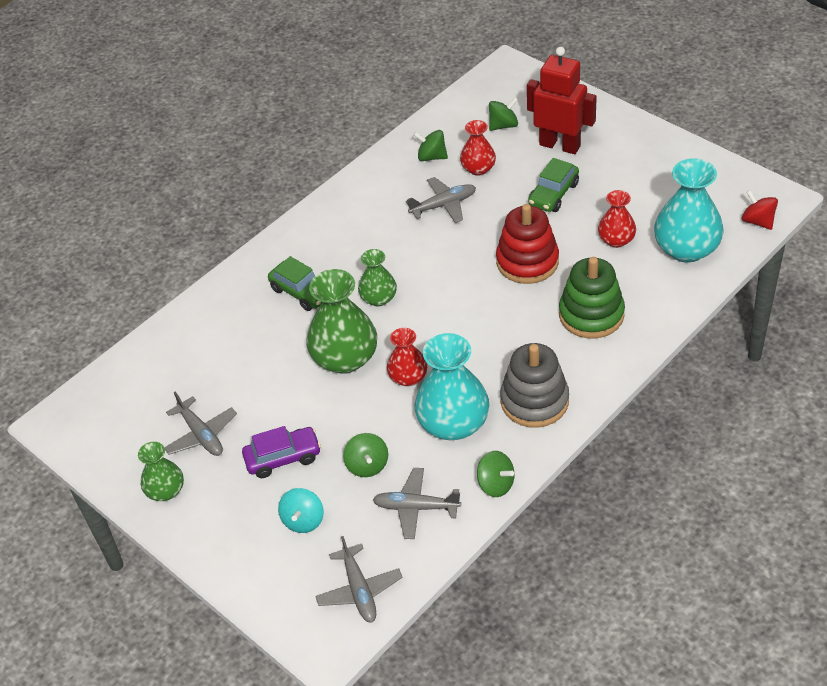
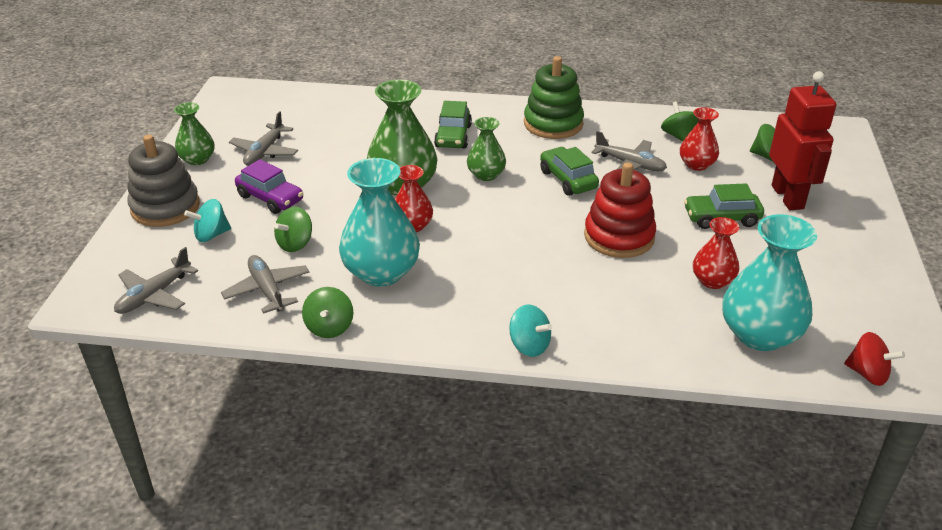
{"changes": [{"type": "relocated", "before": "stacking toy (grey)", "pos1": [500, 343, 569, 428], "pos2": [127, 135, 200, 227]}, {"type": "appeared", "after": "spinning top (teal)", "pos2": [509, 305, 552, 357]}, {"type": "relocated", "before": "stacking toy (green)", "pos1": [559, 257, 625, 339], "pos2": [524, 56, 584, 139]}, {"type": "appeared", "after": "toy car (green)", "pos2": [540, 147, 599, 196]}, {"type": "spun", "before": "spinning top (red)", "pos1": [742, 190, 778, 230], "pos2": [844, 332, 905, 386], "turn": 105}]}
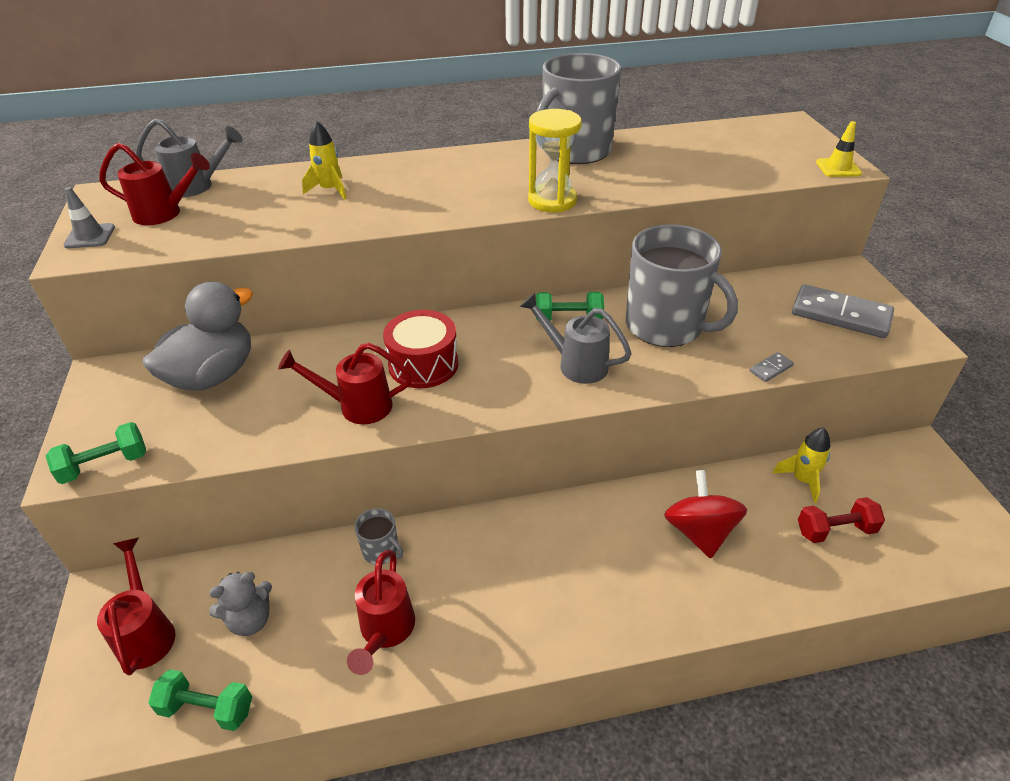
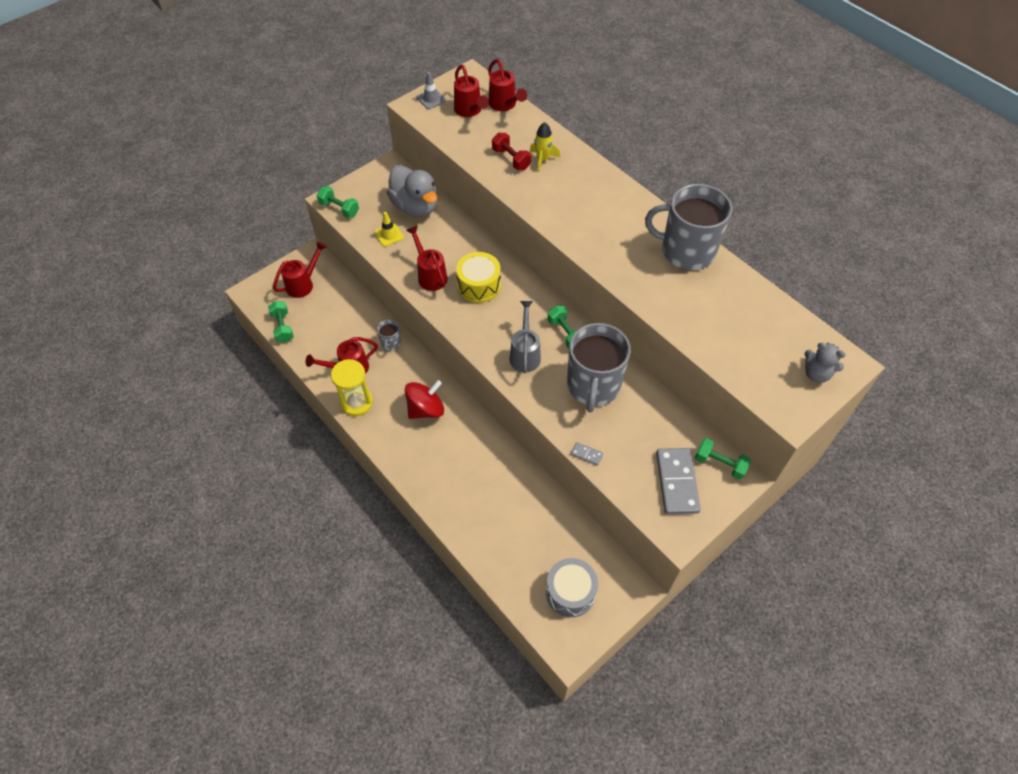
{"changes": [{"type": "relocated", "before": "sand timer (golden)", "pos1": [528, 109, 582, 212], "pos2": [331, 359, 373, 416]}, {"type": "relocated", "before": "traffic cone (golden)", "pos1": [816, 121, 862, 177], "pos2": [374, 212, 404, 247]}, {"type": "spun", "before": "duck (grey)", "pos1": [143, 281, 253, 391], "pos2": [387, 165, 437, 217], "turn": 45}, {"type": "relocated", "before": "spinning top (red)", "pos1": [664, 470, 747, 559], "pos2": [405, 380, 444, 419]}, {"type": "colour", "before": "snare drum (red)", "after": "snare drum (golden)", "pos1": [383, 310, 458, 388], "pos2": [456, 252, 501, 303]}, {"type": "colour", "before": "sprinkling can (grey)", "after": "sprinkling can (red)", "pos1": [136, 118, 242, 197], "pos2": [488, 59, 527, 111]}, {"type": "relocated", "before": "hand weight (red)", "pos1": [798, 497, 885, 543], "pos2": [492, 133, 531, 170]}, {"type": "appeared", "after": "snare drum (grey)", "pos2": [546, 558, 598, 617]}, {"type": "appeared", "after": "hand weight (green)", "pos2": [695, 438, 751, 480]}, {"type": "relocated", "before": "stuffed bear (grey)", "pos1": [209, 572, 272, 636], "pos2": [805, 343, 846, 383]}, {"type": "missing", "before": "rocket (golden)", "pos1": [772, 428, 830, 503]}]}
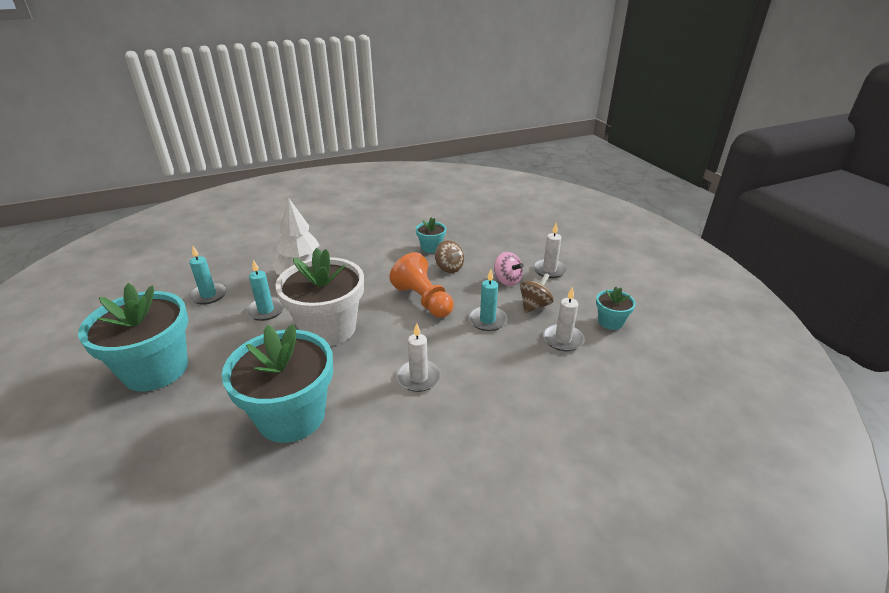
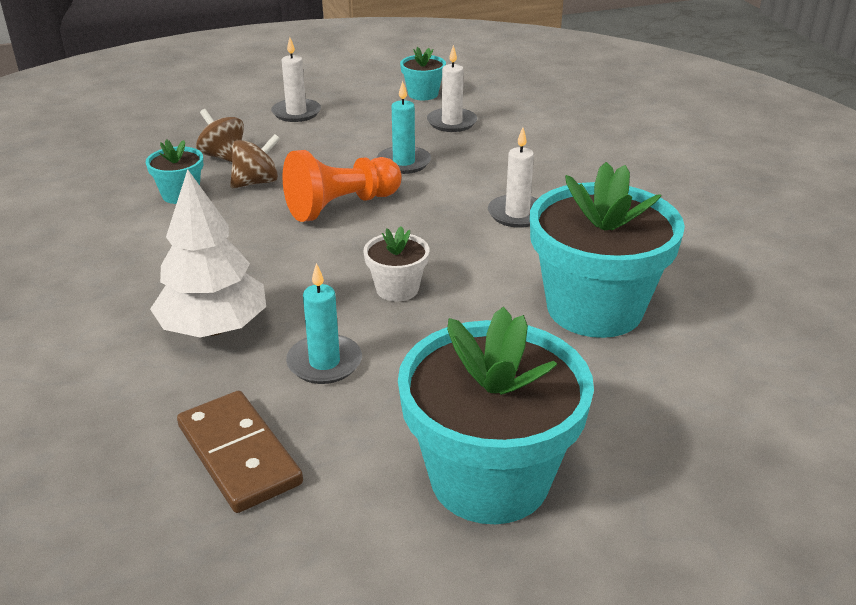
{"changes": [{"type": "exchanged", "before": "pillar candle (teal)", "after": "domino tile (russet)", "pos1": [188, 246, 227, 305], "pos2": [177, 391, 303, 513]}, {"type": "relocated", "before": "spinning top (russet)", "pos1": [520, 273, 554, 313], "pos2": [196, 109, 244, 162]}, {"type": "size", "before": "potted plant (pure white)", "pos1": [275, 248, 364, 346], "pos2": [363, 226, 429, 302], "scale": 0.46}, {"type": "missing", "before": "spinning top (rose-pink)", "pos1": [494, 252, 524, 286]}]}
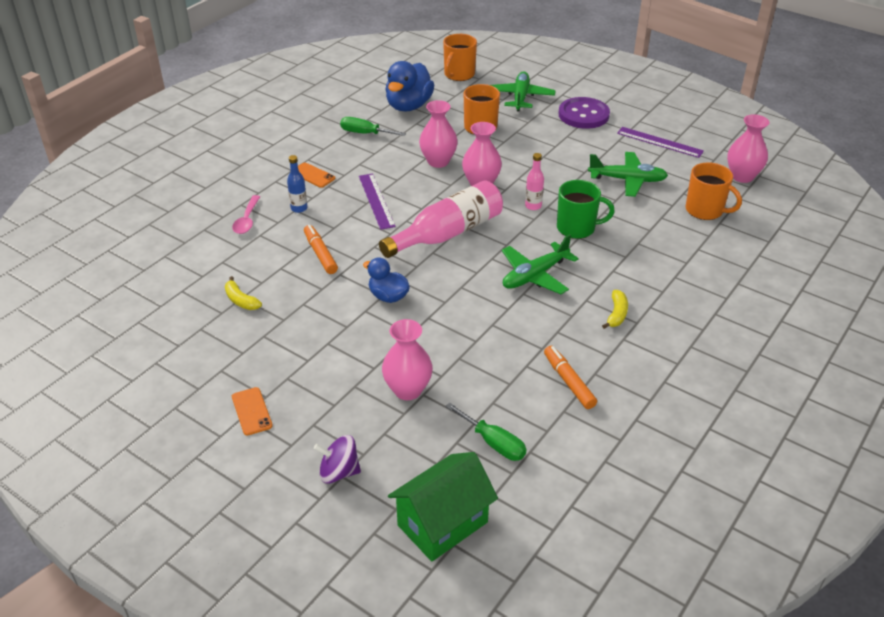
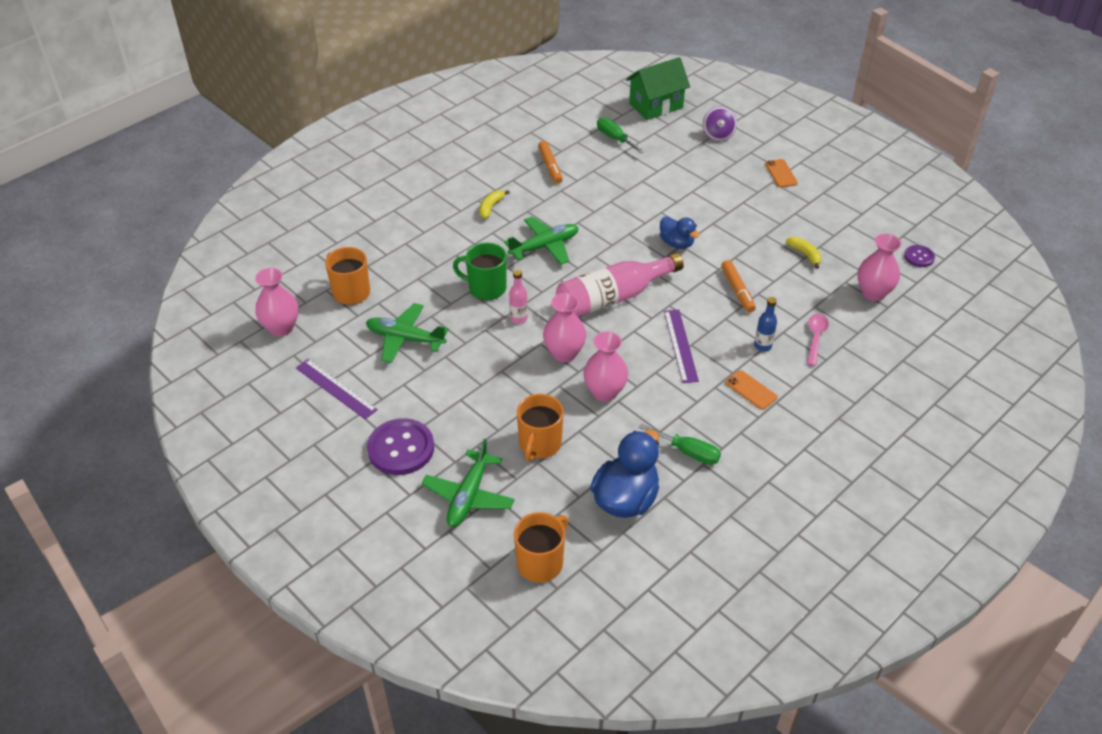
{"changes": [{"type": "spun", "before": "spinning top (violet)", "pos1": [314, 435, 361, 484], "pos2": [703, 106, 737, 141], "turn": 75}, {"type": "relocated", "before": "tall vase (rose-pink)", "pos1": [382, 319, 433, 400], "pos2": [857, 234, 902, 301]}, {"type": "appeared", "after": "button (violet)", "pos2": [904, 245, 935, 267]}]}
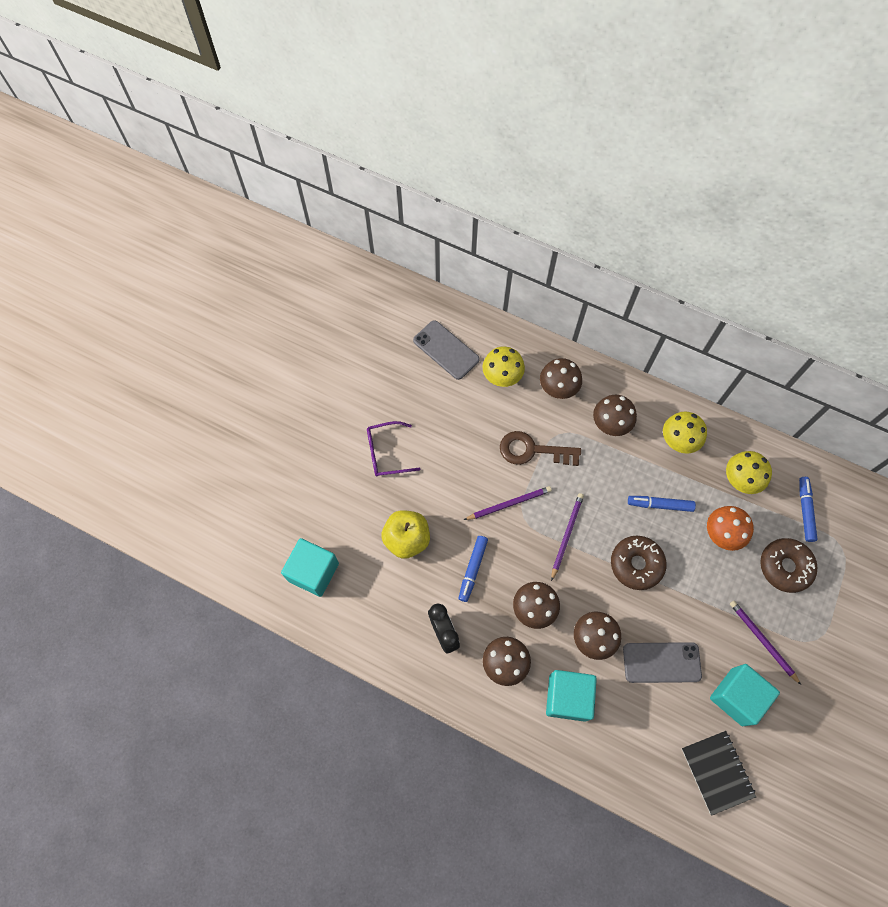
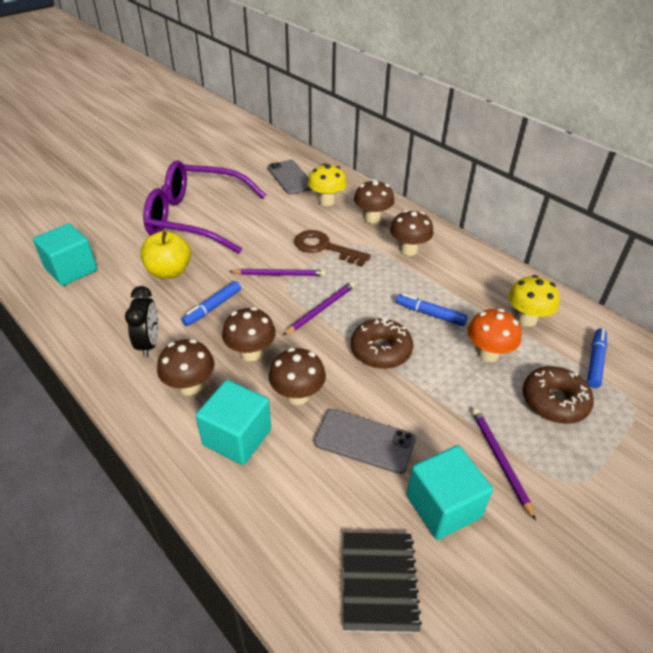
{"changes": [{"type": "size", "before": "glasses (violet)", "pos1": [367, 421, 421, 476], "pos2": [143, 160, 266, 254], "scale": 2.15}, {"type": "missing", "before": "toadstool (golden)", "pos1": [663, 411, 707, 454]}]}
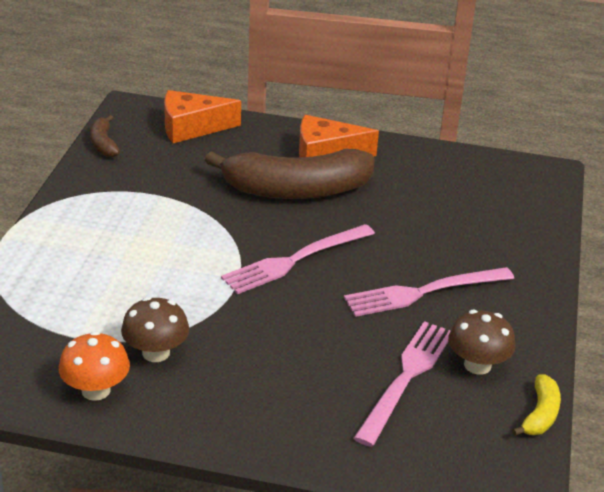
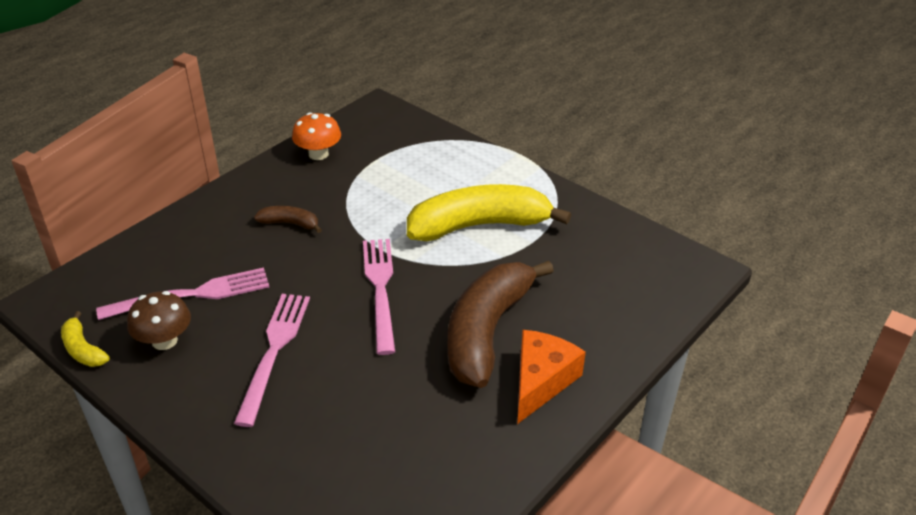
{"changes": [{"type": "spun", "before": "fork (rose-pink)", "pos1": [354, 321, 451, 447], "pos2": [96, 267, 269, 320], "turn": -75}, {"type": "relocated", "before": "banana fruit (russet)", "pos1": [90, 115, 120, 157], "pos2": [254, 206, 322, 233]}, {"type": "appeared", "after": "banana fruit (golden)", "pos2": [407, 184, 571, 241]}, {"type": "missing", "before": "toadstool (russet)", "pos1": [121, 297, 189, 362]}, {"type": "missing", "before": "cheese wedge (orange-coloured)", "pos1": [164, 90, 241, 143]}]}
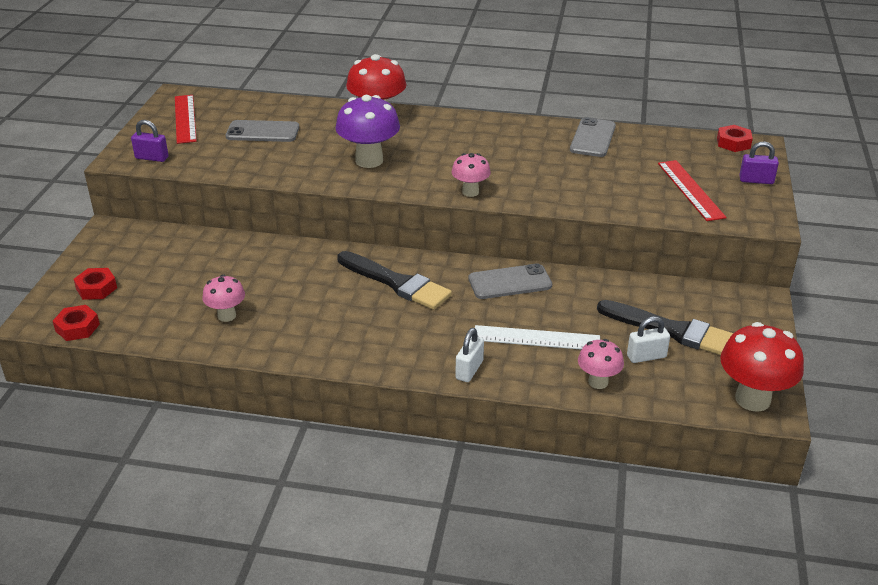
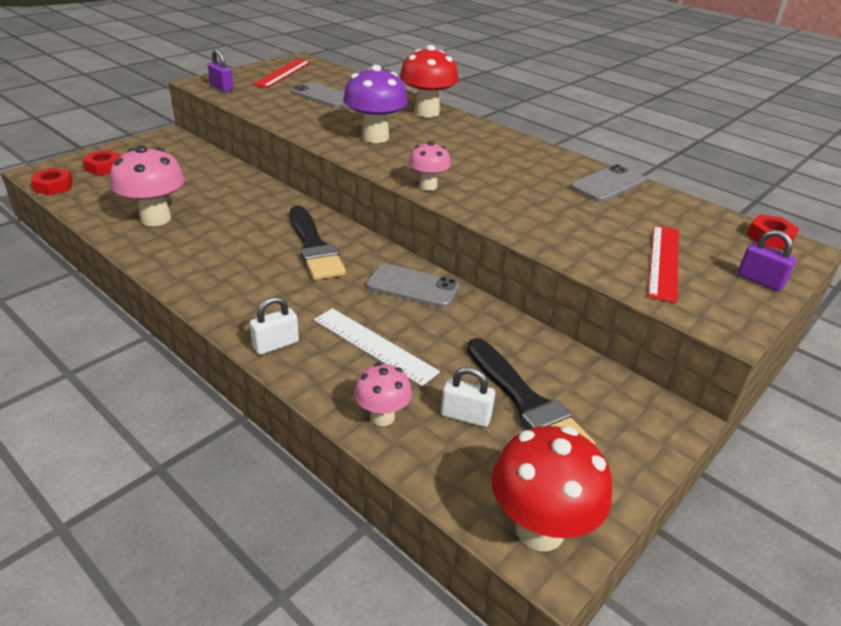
{"changes": [{"type": "size", "before": "toadstool (rose-pink)", "pos1": [202, 274, 245, 322], "pos2": [110, 145, 185, 226], "scale": 1.71}]}
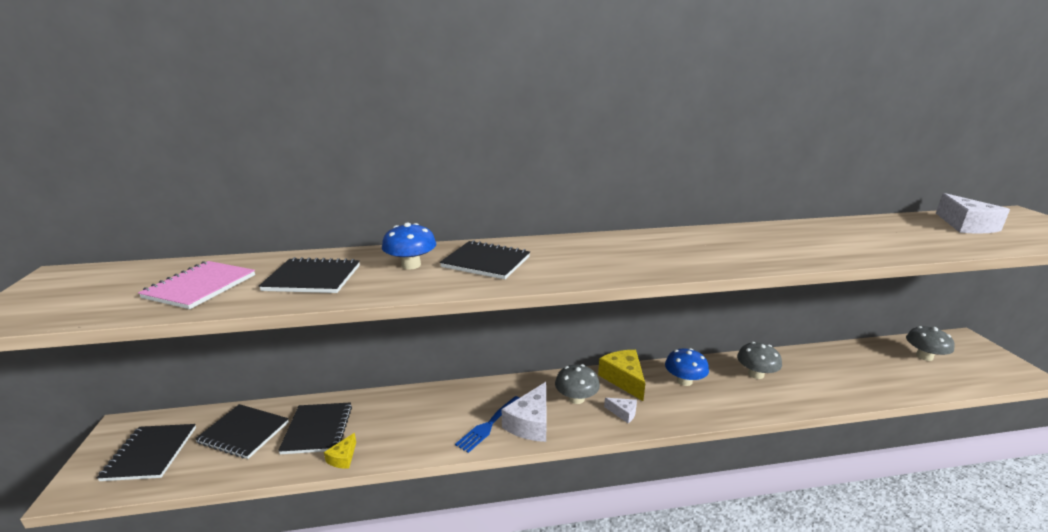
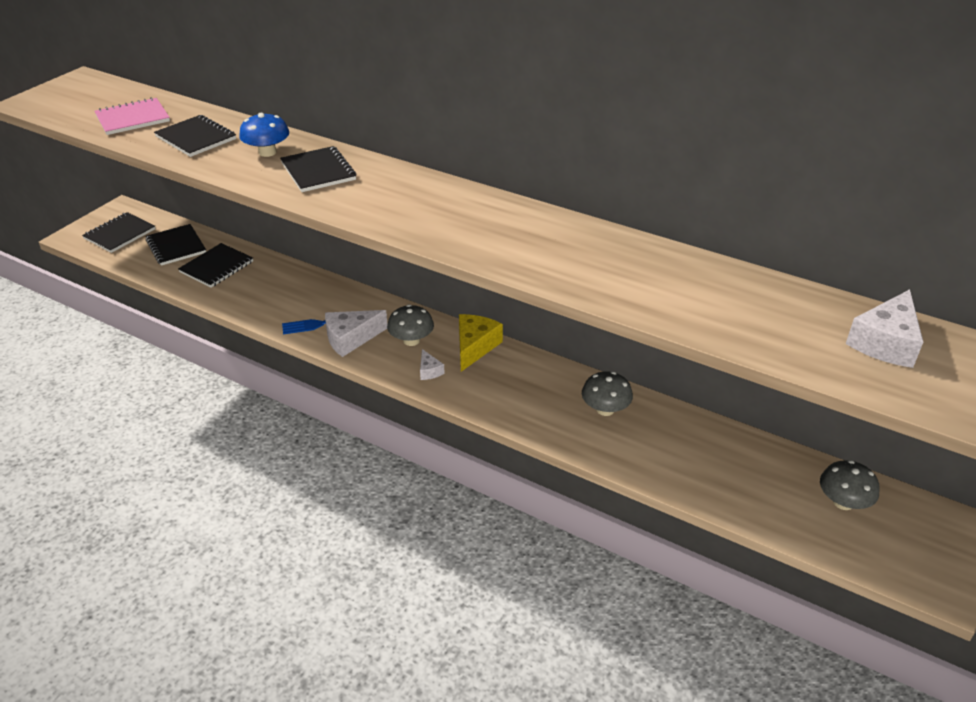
{"changes": [{"type": "missing", "before": "cheese wedge (golden)", "pos1": [324, 433, 356, 469]}, {"type": "missing", "before": "toadstool (cobalt)", "pos1": [665, 348, 709, 386]}]}
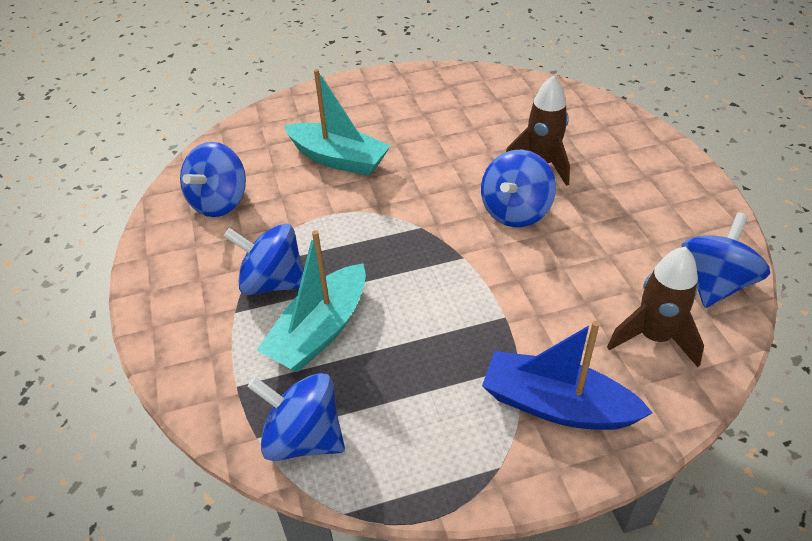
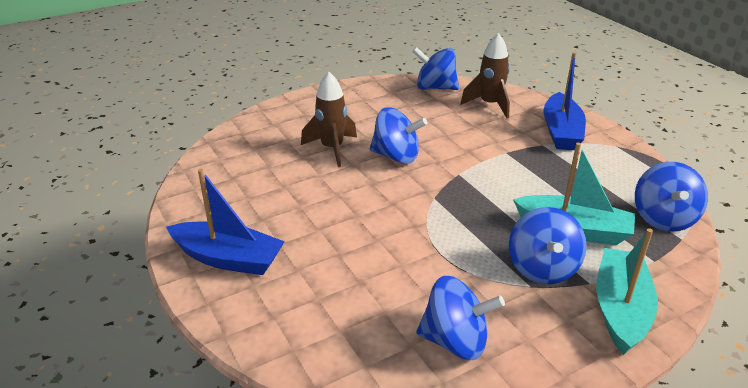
{"changes": [{"type": "appeared", "after": "boat (cobalt)", "pos2": [166, 169, 285, 275]}, {"type": "relocated", "before": "boat (teal)", "pos1": [284, 69, 390, 176], "pos2": [596, 228, 658, 355]}]}
